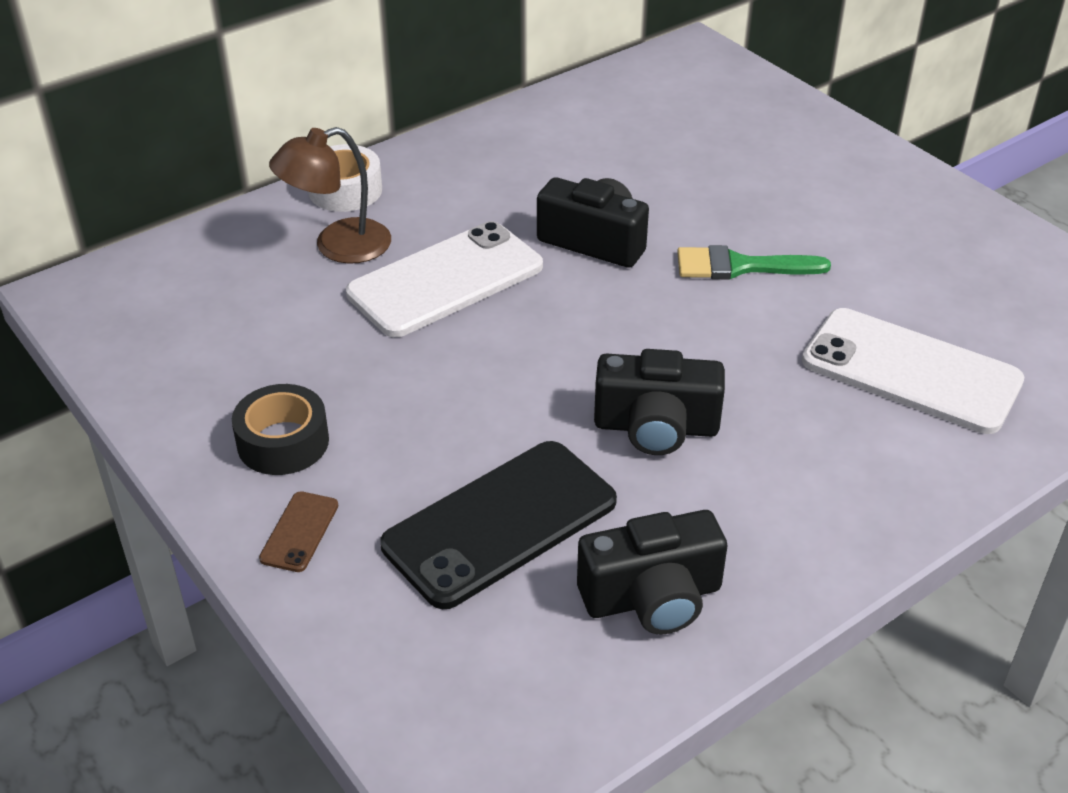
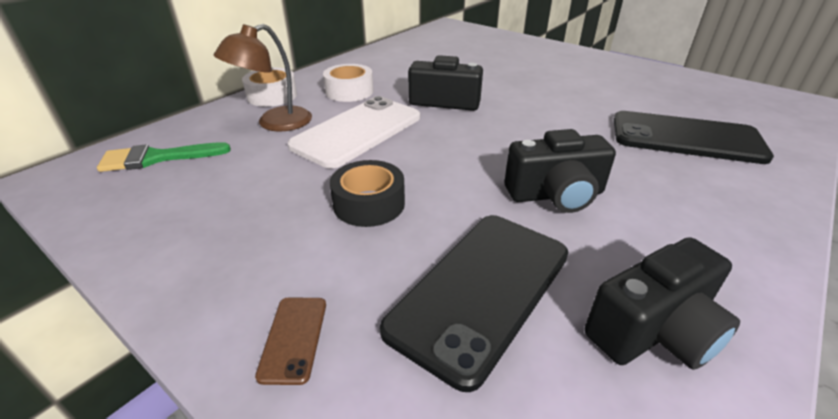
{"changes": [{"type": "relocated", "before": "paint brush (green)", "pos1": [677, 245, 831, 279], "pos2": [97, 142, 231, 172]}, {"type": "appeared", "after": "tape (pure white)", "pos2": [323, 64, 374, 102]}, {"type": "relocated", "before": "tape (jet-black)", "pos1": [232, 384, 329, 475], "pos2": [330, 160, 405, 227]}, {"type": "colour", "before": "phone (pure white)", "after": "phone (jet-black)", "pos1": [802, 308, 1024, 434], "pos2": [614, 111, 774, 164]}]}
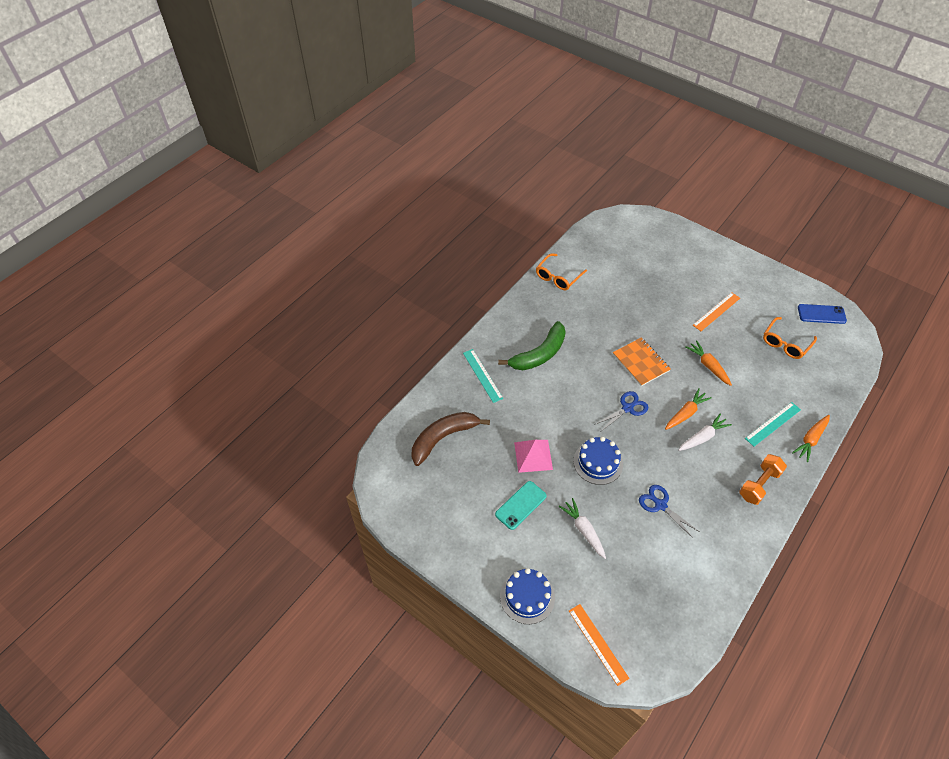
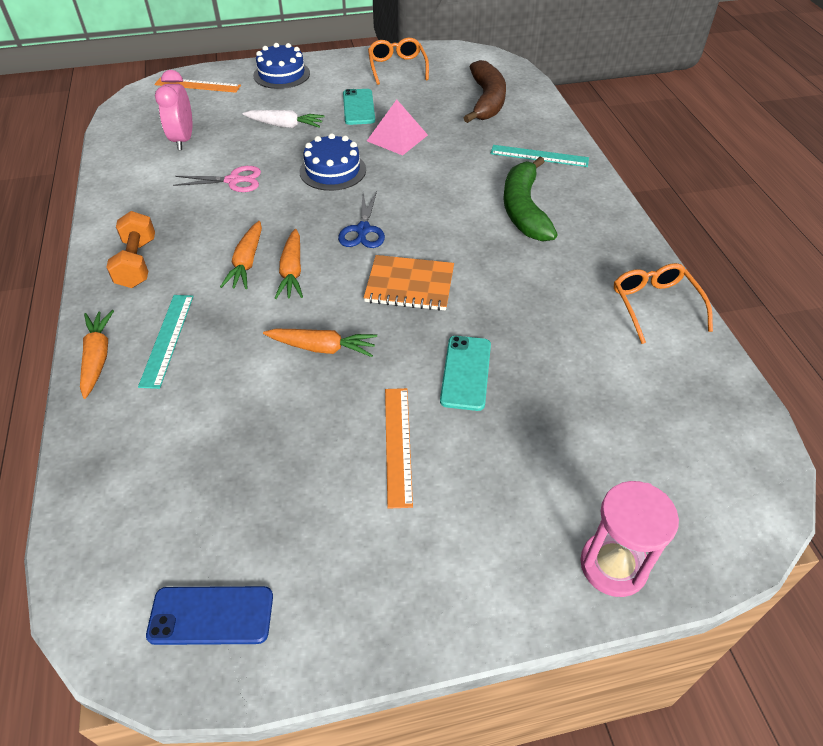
{"changes": [{"type": "spun", "before": "phone (cobalt)", "pos1": [798, 304, 847, 324], "pos2": [146, 586, 273, 645], "turn": 45}, {"type": "appeared", "after": "clock (rose-pink)", "pos2": [155, 70, 192, 150]}, {"type": "colour", "before": "pair of scissors (cobalt)", "after": "pair of scissors (rose-pink)", "pos1": [639, 485, 700, 538], "pos2": [173, 166, 261, 192]}, {"type": "colour", "before": "carrot (pure white)", "after": "carrot (orange-coloured)", "pos1": [679, 414, 732, 451], "pos2": [220, 221, 262, 289]}, {"type": "relocated", "before": "glasses (orange-coloured)", "pos1": [763, 317, 817, 359], "pos2": [368, 38, 429, 85]}, {"type": "appeared", "after": "phone (teal)", "pos2": [440, 336, 491, 411]}, {"type": "appeared", "after": "sand timer (rose-pink)", "pos2": [580, 481, 679, 597]}]}
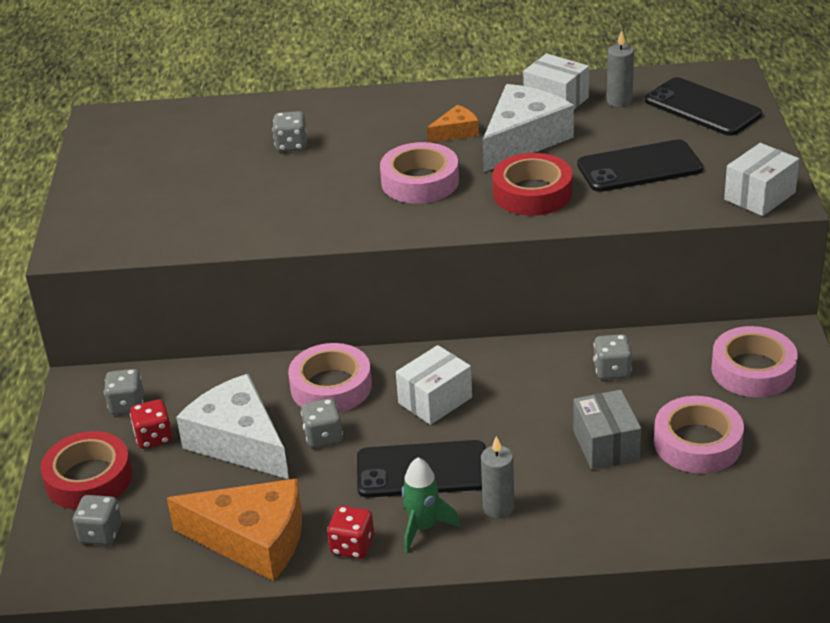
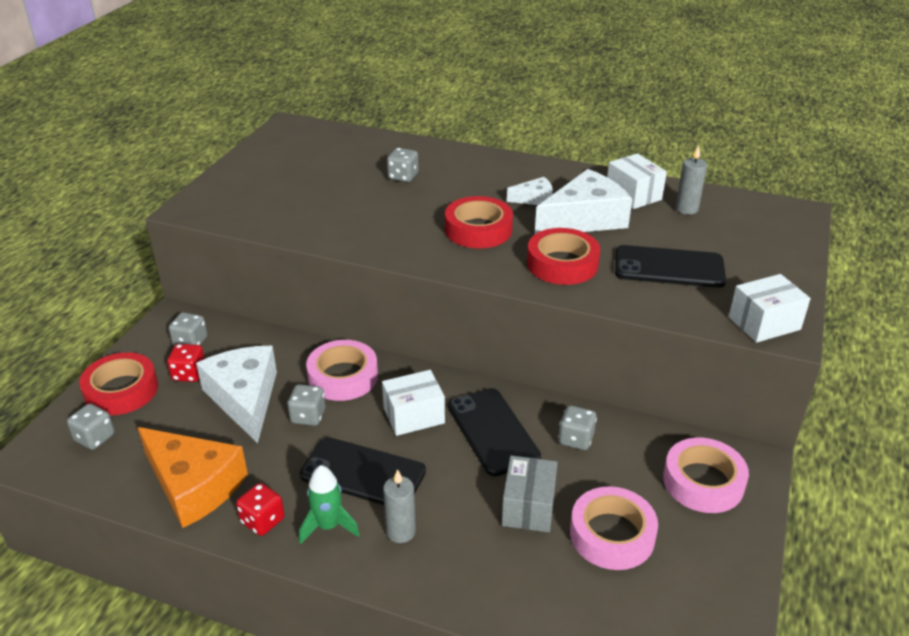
{"changes": [{"type": "colour", "before": "tape (rose-pink)", "after": "tape (red)", "pos1": [380, 142, 459, 204], "pos2": [445, 196, 513, 248]}, {"type": "relocated", "before": "phone (jet-black)", "pos1": [645, 77, 762, 136], "pos2": [448, 388, 541, 476]}, {"type": "colour", "before": "cheese wedge (orange-coloured)", "after": "cheese wedge (pure white)", "pos1": [427, 105, 479, 143], "pos2": [507, 177, 553, 205]}]}
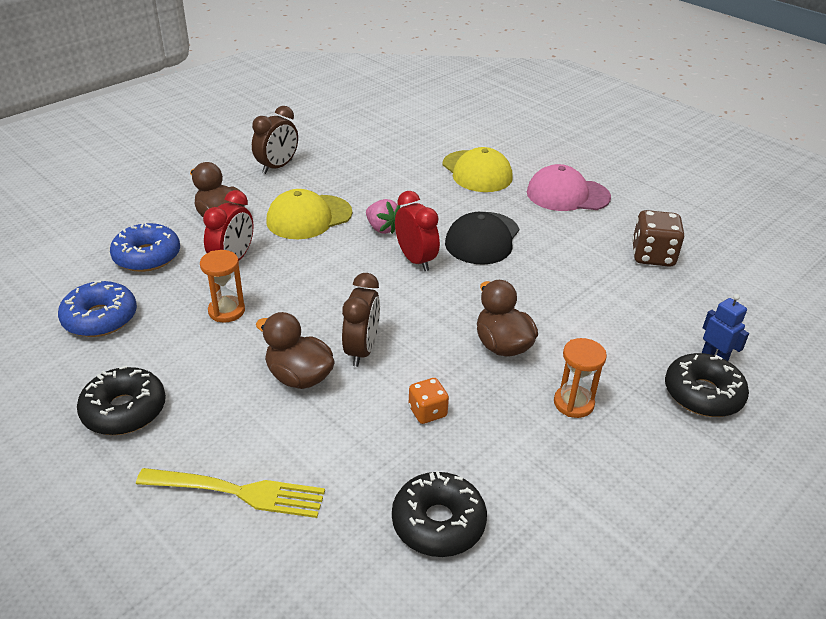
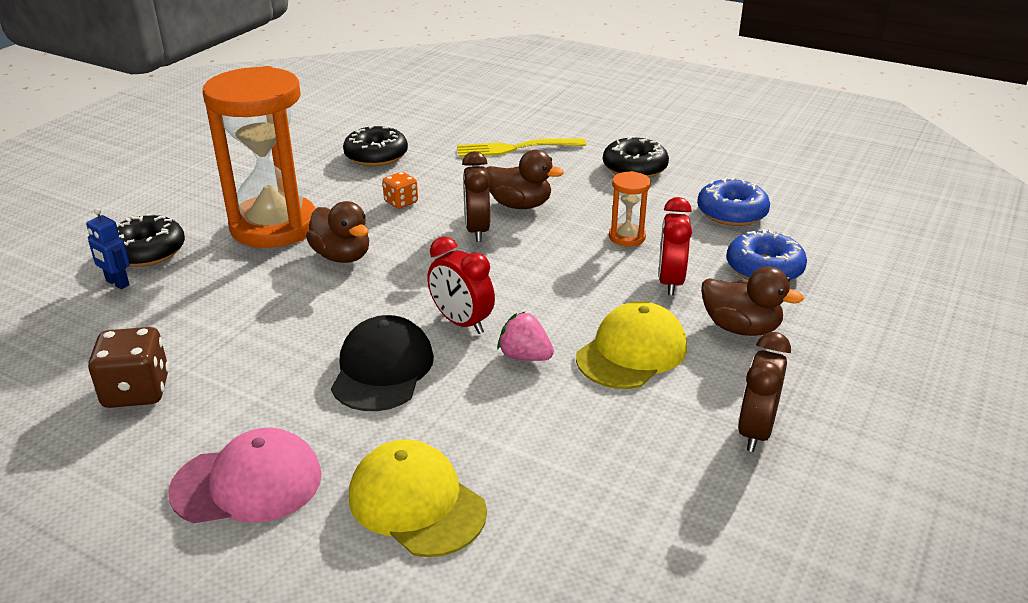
{"changes": [{"type": "size", "before": "sand timer (orange-coloured)", "pos1": [554, 338, 607, 418], "pos2": [203, 66, 316, 248], "scale": 2.38}]}
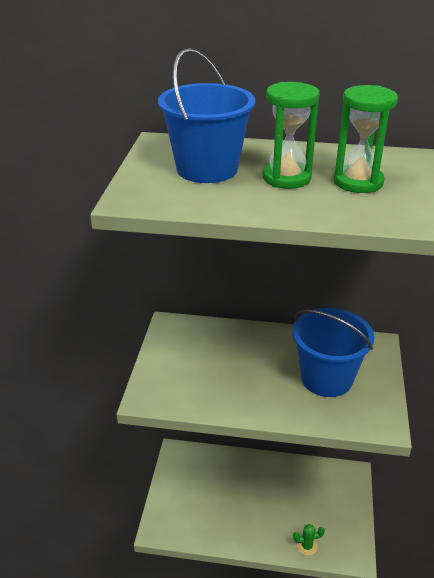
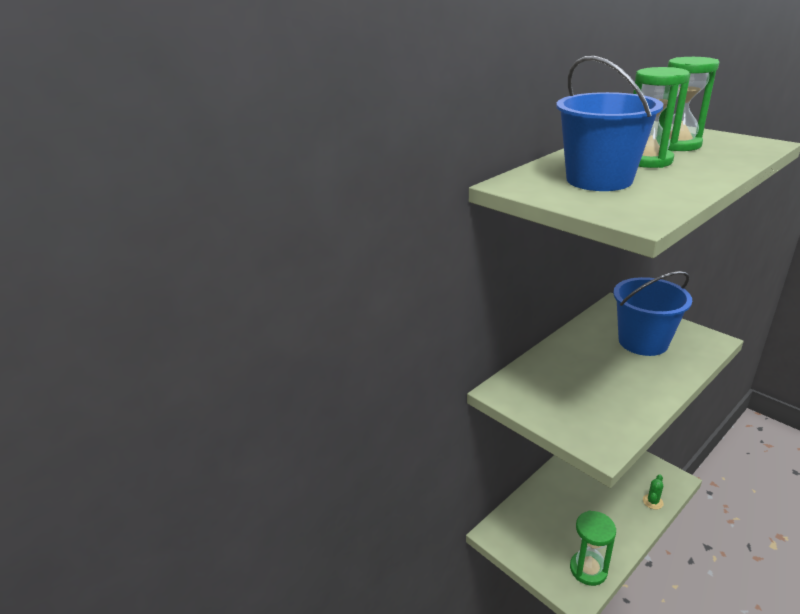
{"changes": [{"type": "appeared", "after": "sand timer (green)", "pos2": [570, 511, 616, 586]}]}
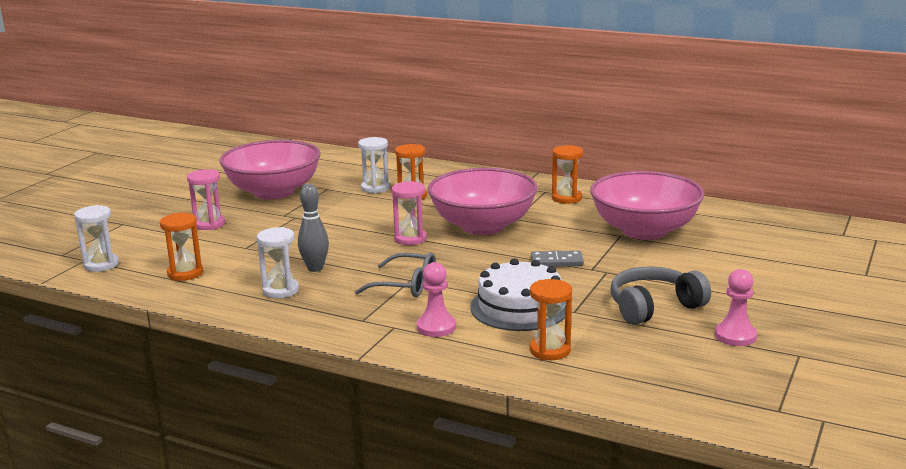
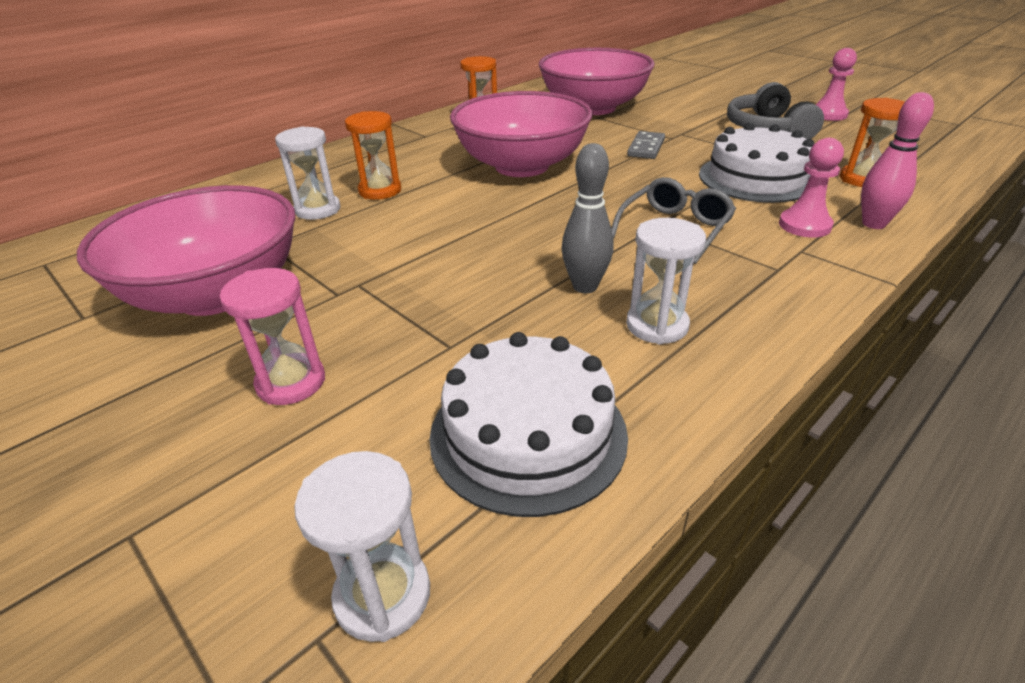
{"changes": [{"type": "exchanged", "before": "sand timer (orange-coloured)", "after": "gateau (pure white)", "pos1": [160, 213, 203, 281], "pos2": [429, 332, 628, 517]}, {"type": "appeared", "after": "tenpin (rose-pink)", "pos2": [861, 92, 934, 229]}, {"type": "missing", "before": "sand timer (rose-pink)", "pos1": [392, 181, 427, 245]}]}
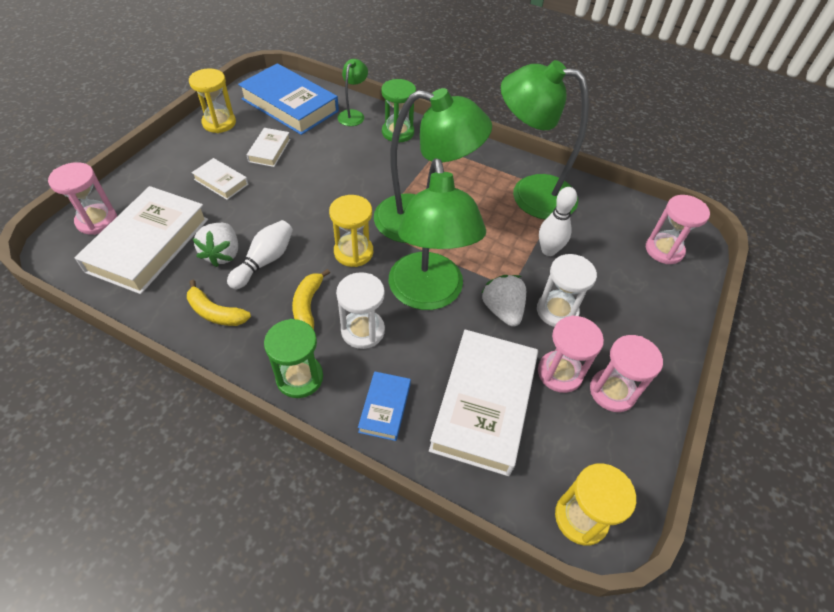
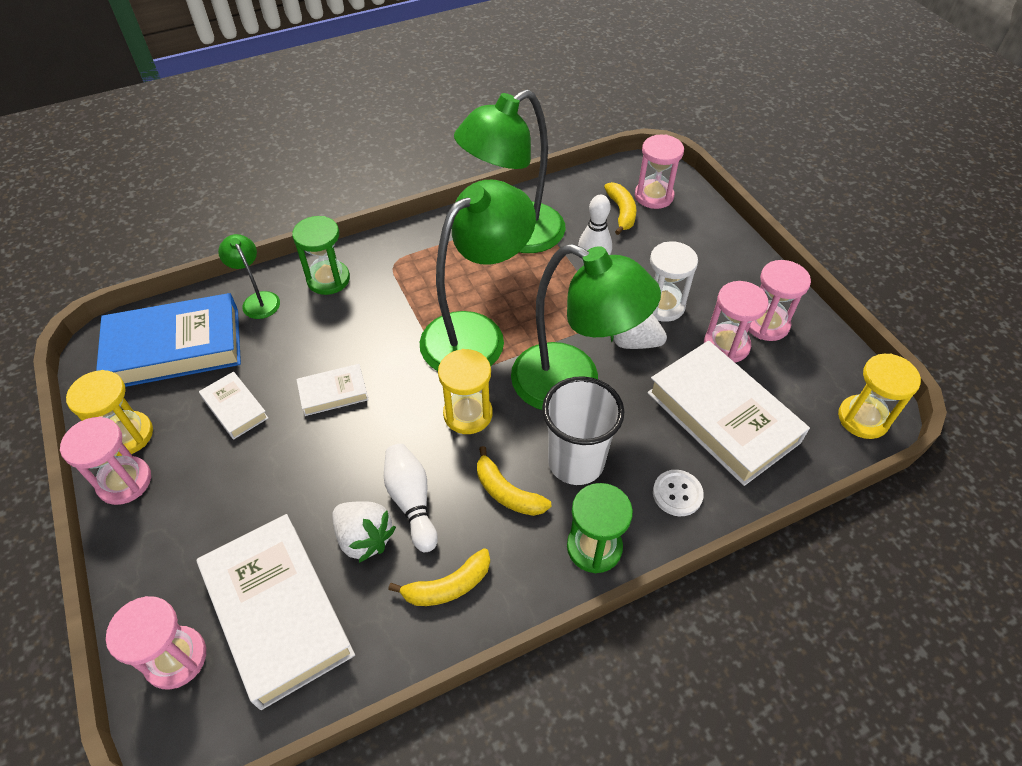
{"changes": [{"type": "appeared", "after": "sand timer (rose-pink)", "pos2": [60, 417, 151, 505]}, {"type": "relocated", "before": "hardcover (pure white)", "pos1": [191, 158, 248, 200], "pos2": [296, 364, 369, 416]}, {"type": "exchanged", "before": "sand timer (pure white)", "after": "tumbler (pure white)", "pos1": [336, 272, 385, 349], "pos2": [542, 376, 624, 485]}, {"type": "appeared", "after": "banana fruit (golden)", "pos2": [604, 182, 637, 235]}, {"type": "exchanged", "before": "hardcover (cobalt)", "after": "button (pure white)", "pos1": [358, 371, 411, 441], "pos2": [653, 470, 704, 516]}]}
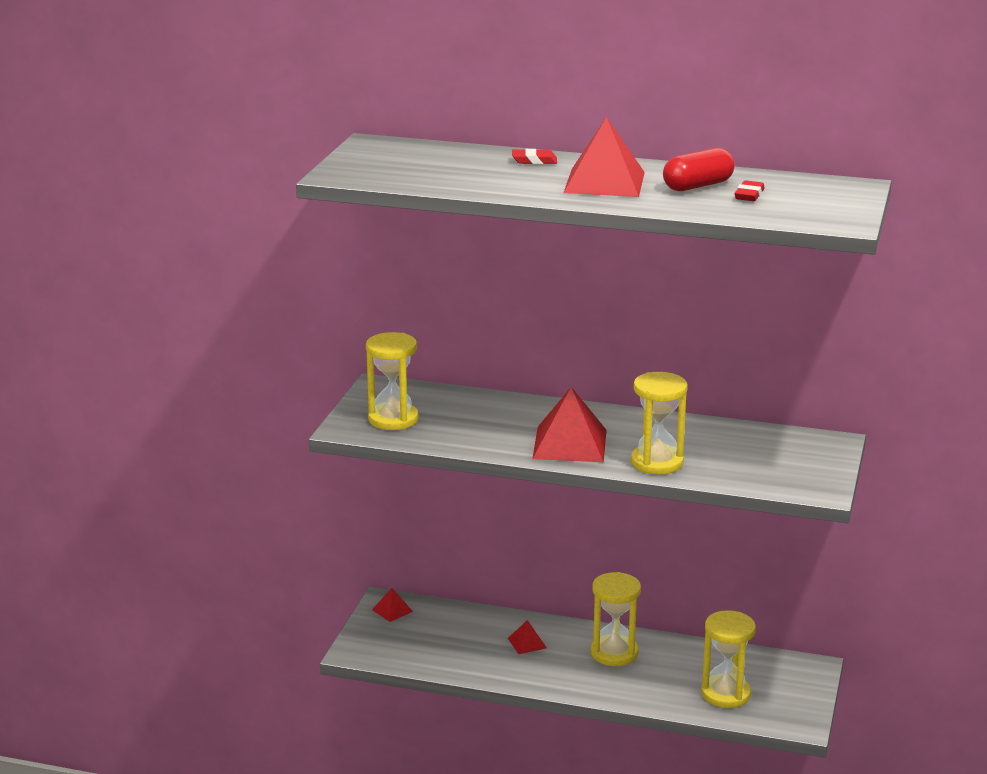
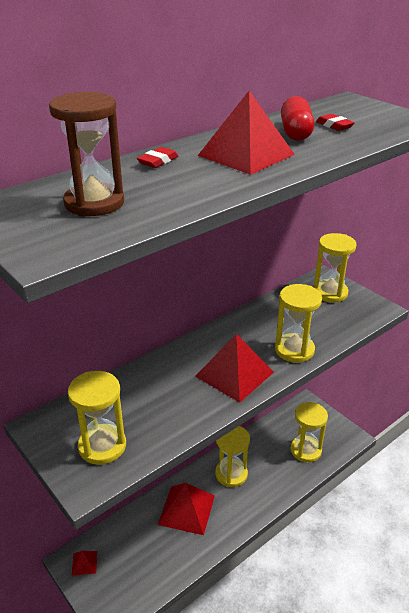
{"changes": [{"type": "appeared", "after": "sand timer (russet)", "pos2": [49, 92, 124, 216]}, {"type": "size", "before": "solid pyramid (red)", "pos1": [508, 620, 547, 654], "pos2": [158, 483, 215, 535], "scale": 2.12}, {"type": "appeared", "after": "sand timer (golden)", "pos2": [313, 233, 357, 303]}]}
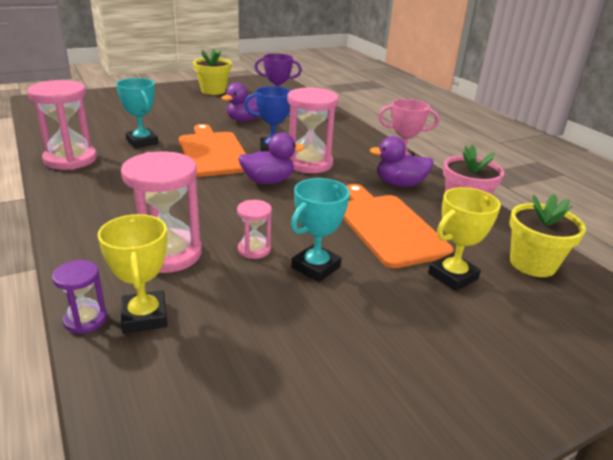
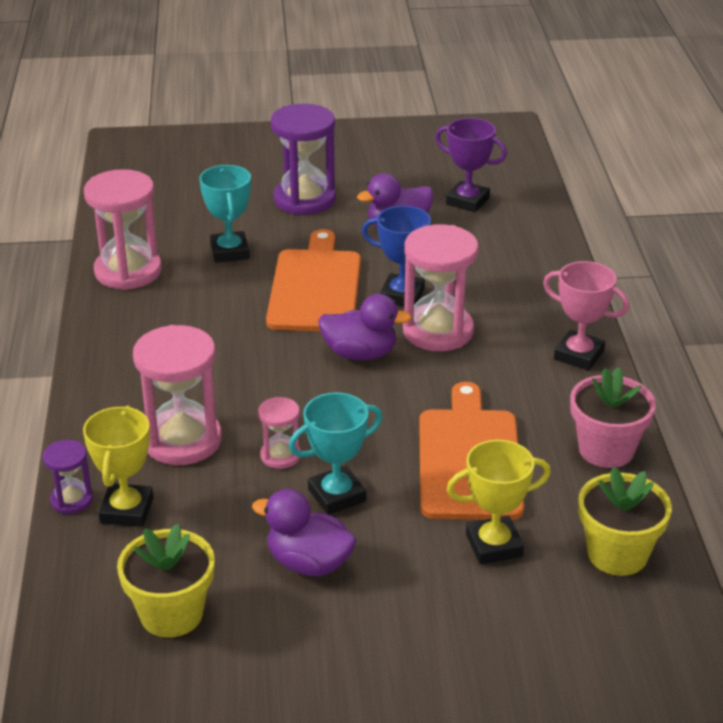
{"changes": [{"type": "relocated", "before": "potted plant (golden)", "pos1": [193, 49, 232, 95], "pos2": [117, 524, 215, 638]}, {"type": "relocated", "before": "duck (violet)", "pos1": [369, 136, 434, 187], "pos2": [252, 489, 357, 576]}, {"type": "appeared", "after": "sand timer (violet)", "pos2": [271, 104, 336, 215]}]}
